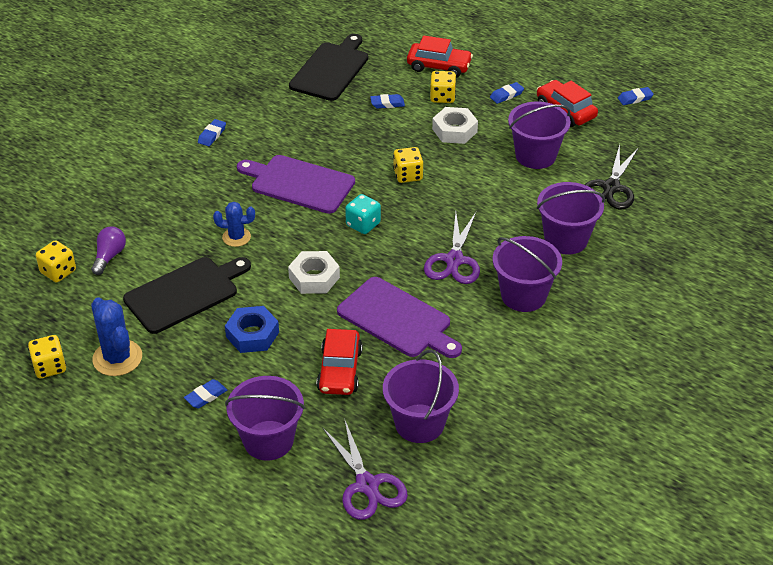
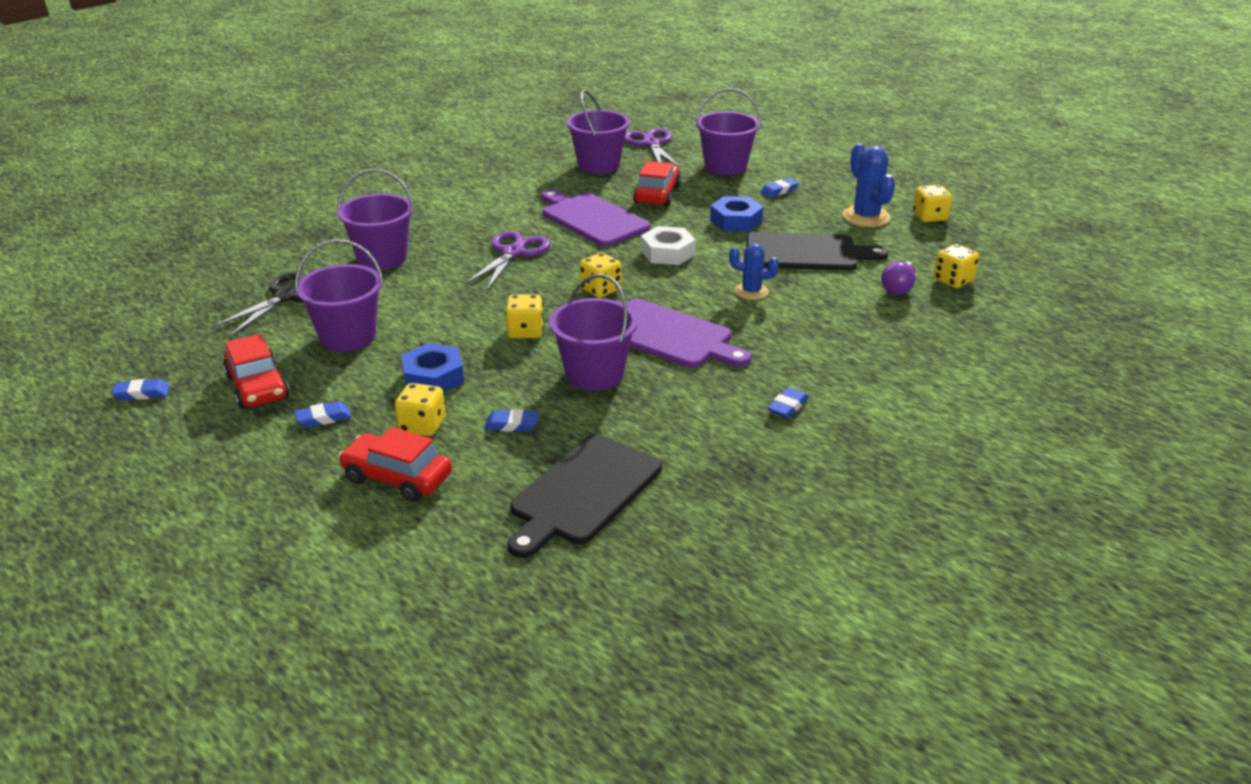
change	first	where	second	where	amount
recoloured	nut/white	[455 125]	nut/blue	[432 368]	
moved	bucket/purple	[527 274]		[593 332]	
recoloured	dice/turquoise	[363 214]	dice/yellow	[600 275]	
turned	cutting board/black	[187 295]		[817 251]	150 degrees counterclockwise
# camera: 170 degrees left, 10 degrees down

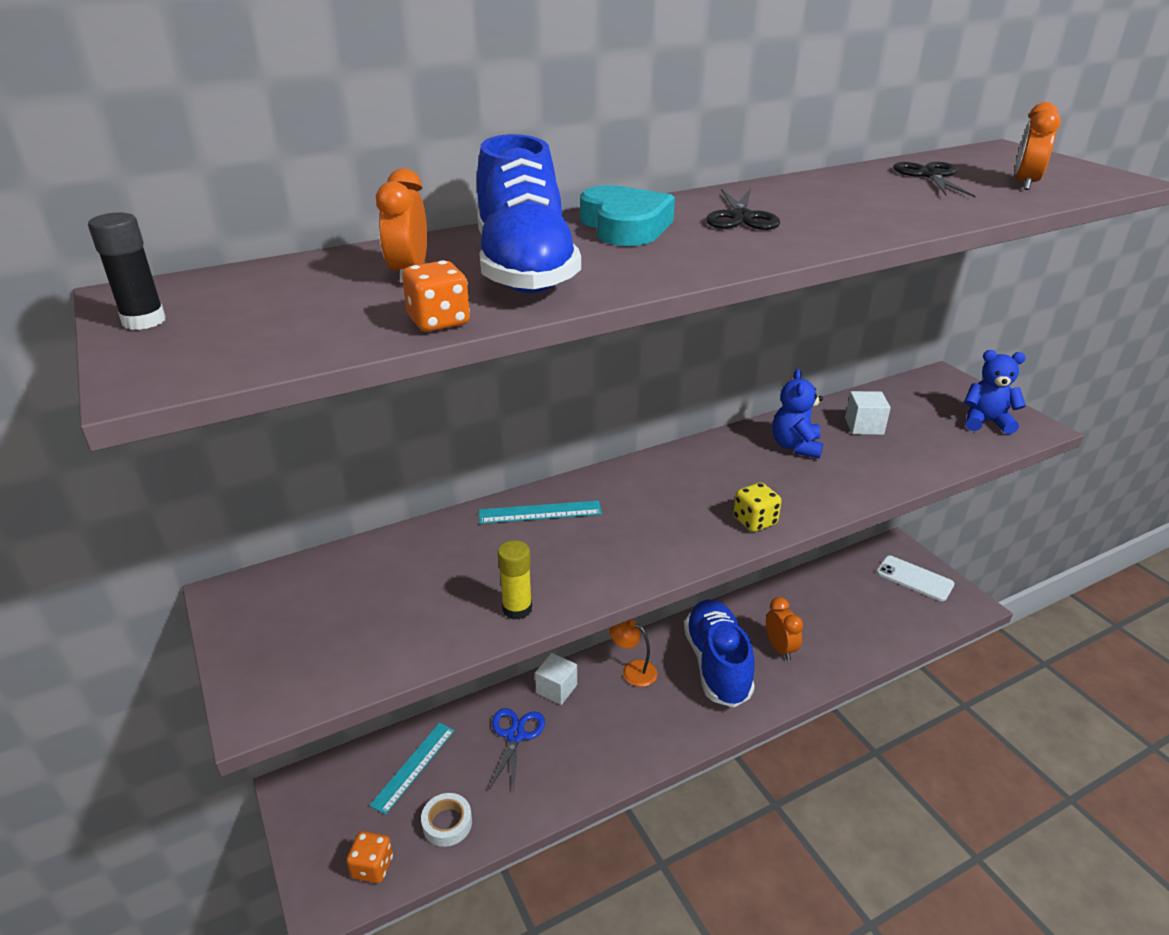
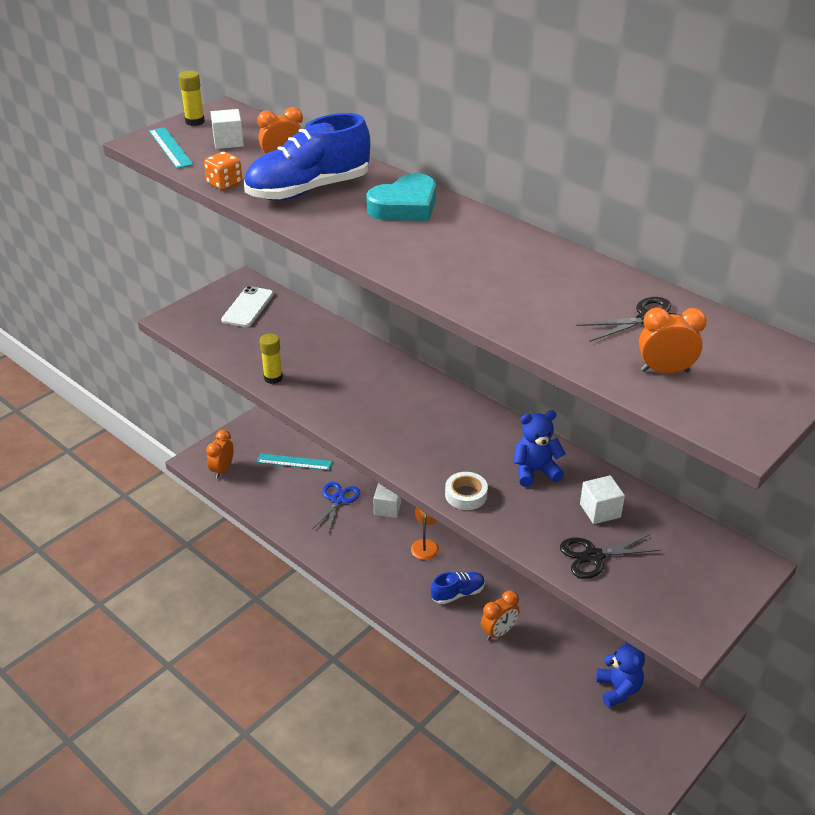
change	first	where	second	where	amount
moved	ruler/turquoise	[540 512]		[171 148]	
recoloured	glue stick/black	[127 271]	glue stick/yellow	[192 98]	
replaced	dice/orange	[369 857]	clock/orange	[220 454]	
added			cube/white	[227 129]	
moved	phone/white	[915 578]		[247 306]	
turned	scissors/blue	[517 751]		[336 508]	60 degrees counterclockwise
resized	shoe/blue	[719 653]		[458 588]	x0.52
moved	tape/white	[446 820]		[466 491]	
moved	scissors/black	[743 209]		[610 556]	
moved	teddy bear/blue	[995 392]		[620 674]	
removed	dice/yellow	[757 507]			
# camera: 70 degrees right, 5 degrees up

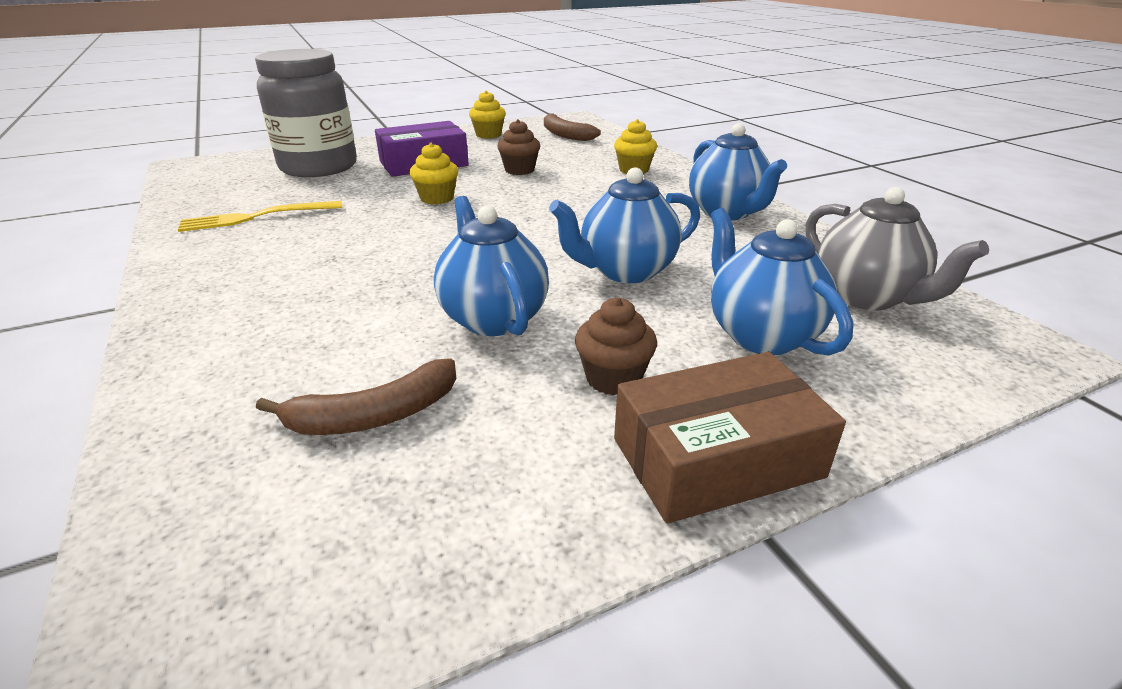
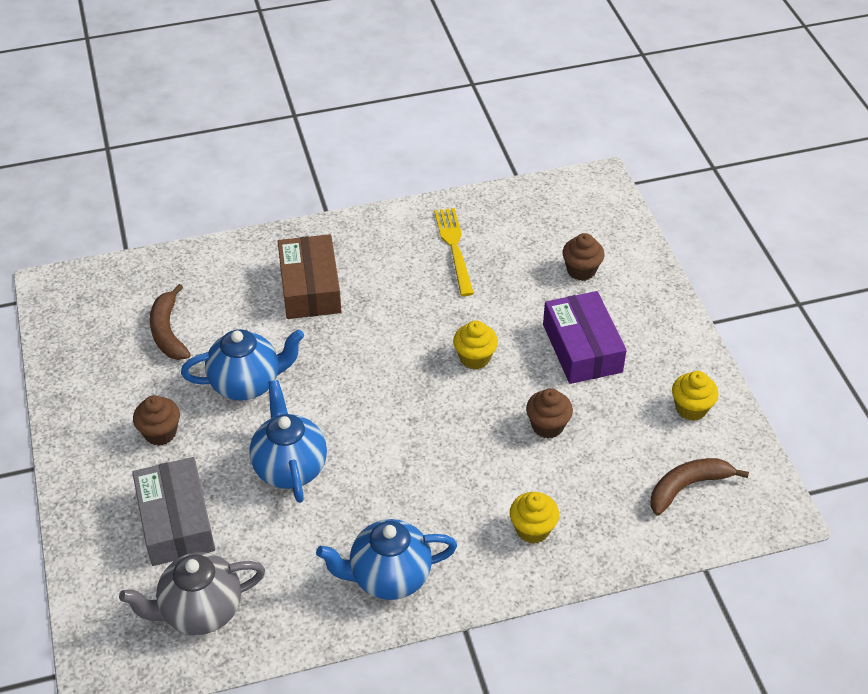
change	first	where	second	where	amount
replaced	teapot/blue	[782 282]	box/grey	[173 511]	
moved	box/brown	[730 437]		[310 276]	
replaced	jar/grey	[306 113]	cupcake/brown	[583 257]	
# camera: 100 degrees right, 15 degrees up

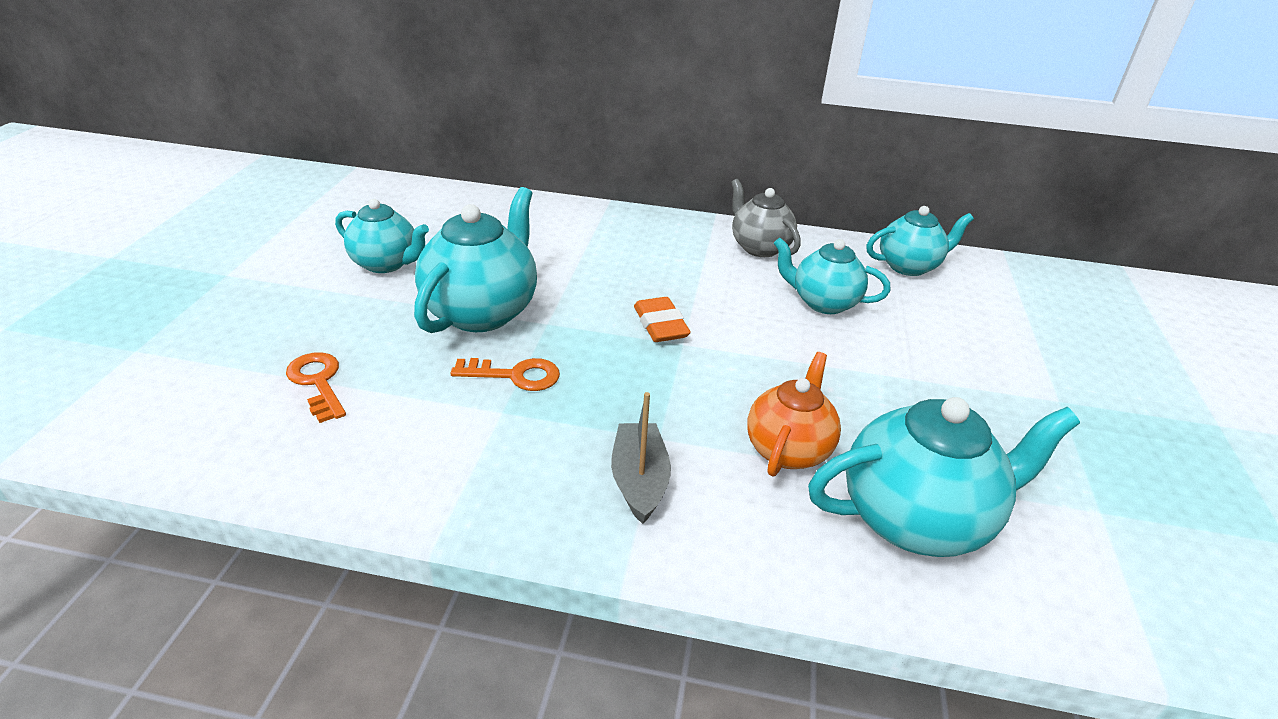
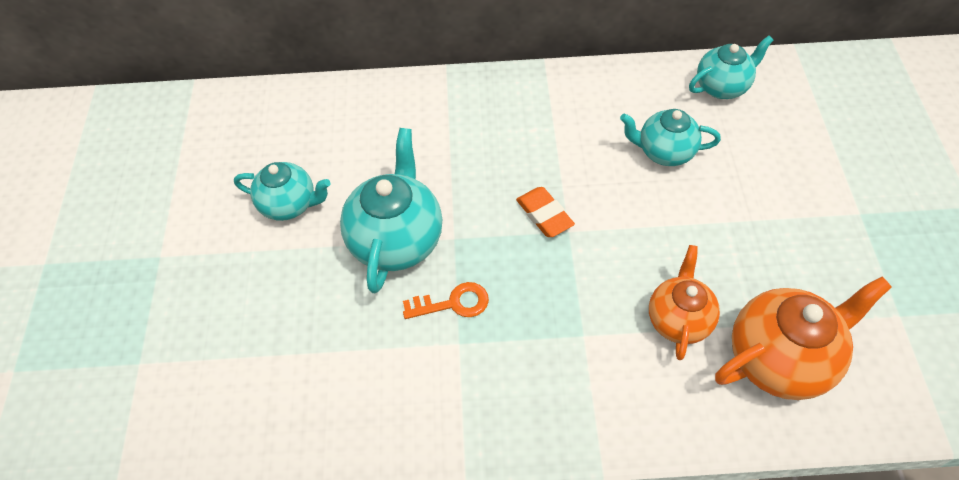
change	first	where	second	where	amount
recoloured	teapot/turquoise	[944 477]	teapot/orange	[803 338]	
removed	key/orange	[316 387]			
removed	boat/grey	[641 458]			
removed	teapot/grey	[766 218]			
# camera: 10 degrees left, 20 degrees up

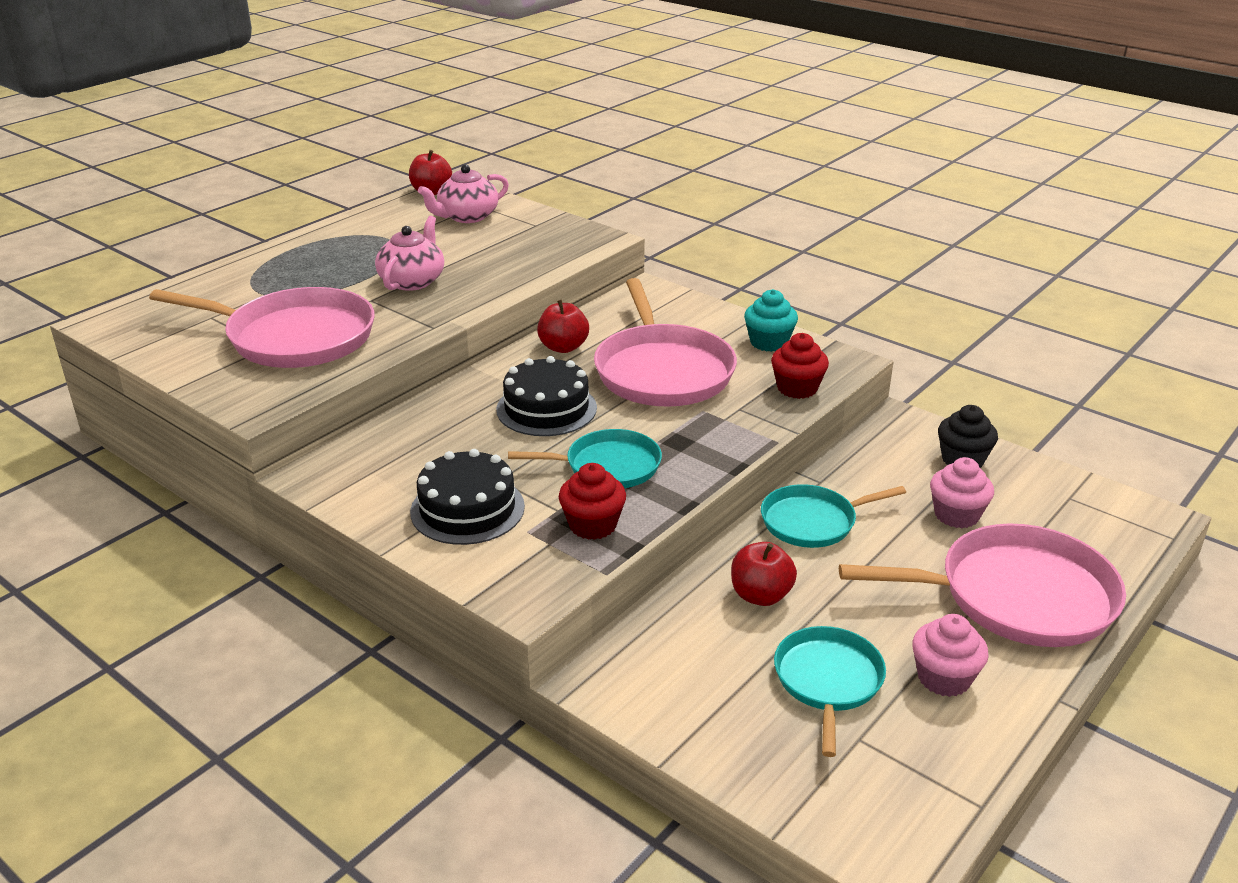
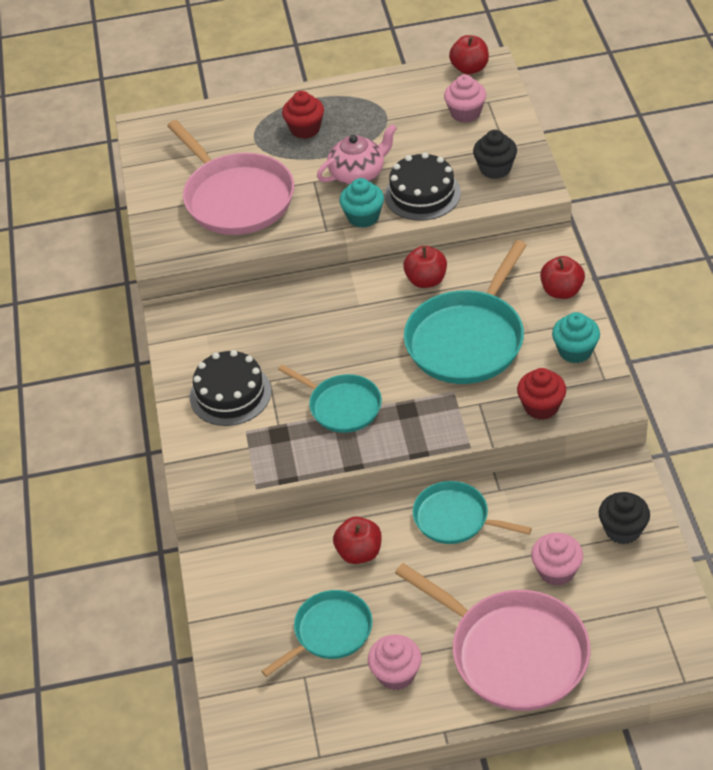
change	first	where	second	where	amount
moved	cupcake/red	[592 501]		[303 115]	
added			cupcake/turquoise	[361 203]	
moved	cake/black	[546 396]		[423 186]	
recoloured	pan/pink	[665 342]	pan/turquoise	[465 312]	
replaced	teapot/pink	[463 193]	cupcake/pink	[465 99]	
added			cupcake/black	[495 154]	
added			apple/red	[562 277]	
# camera: 45 degrees right, 15 degrees up

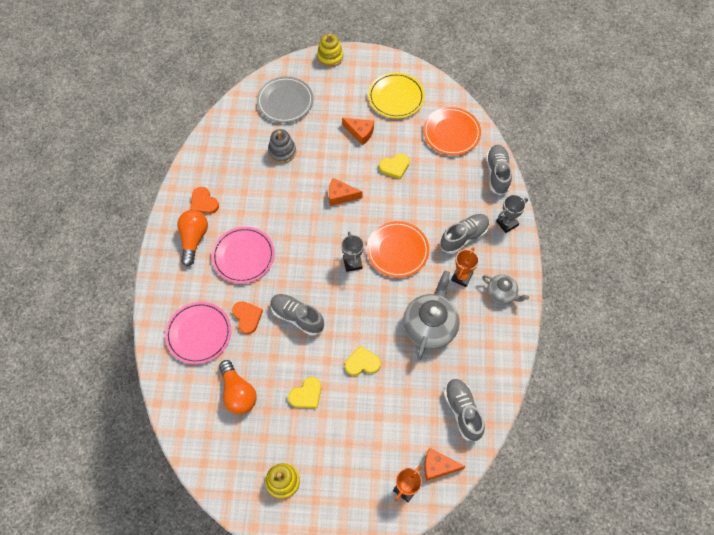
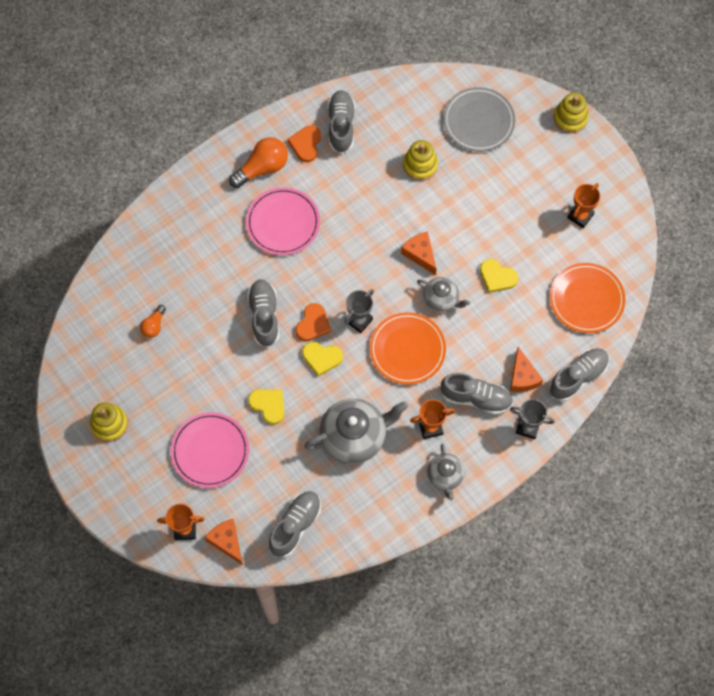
change	first	where	second	where	amount
resized	light bulb/orange	[238 387]		[153 321]	x0.56
moved	plate/pink	[198 333]		[210 450]	
moved	heart/orange	[247 317]		[313 322]	
moved	heart/yellow	[304 392]		[322 359]	
added			shoe/grey	[341 122]	
recoloured	stacking toy/grey	[282 146]	stacking toy/yellow	[420 160]	
added			teapot/grey	[443 294]	
moved	cheese/orange	[358 132]		[526 369]	
replaced	plate/yellow	[396 95]	trophy/orange	[583 205]	
# camera: 50 degrees right, 5 degrees up

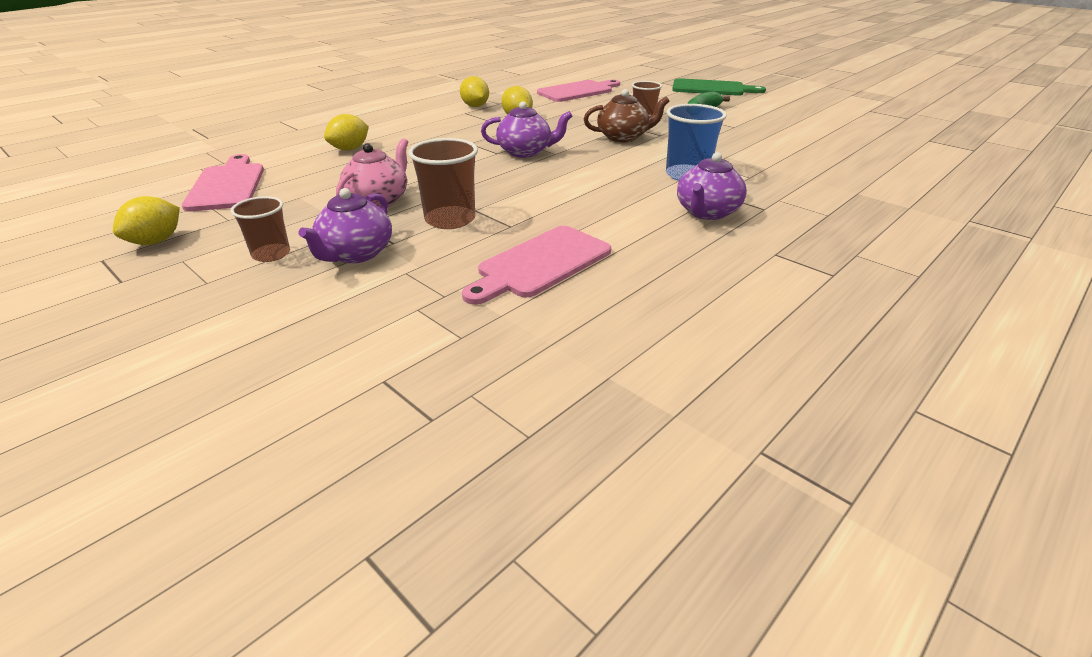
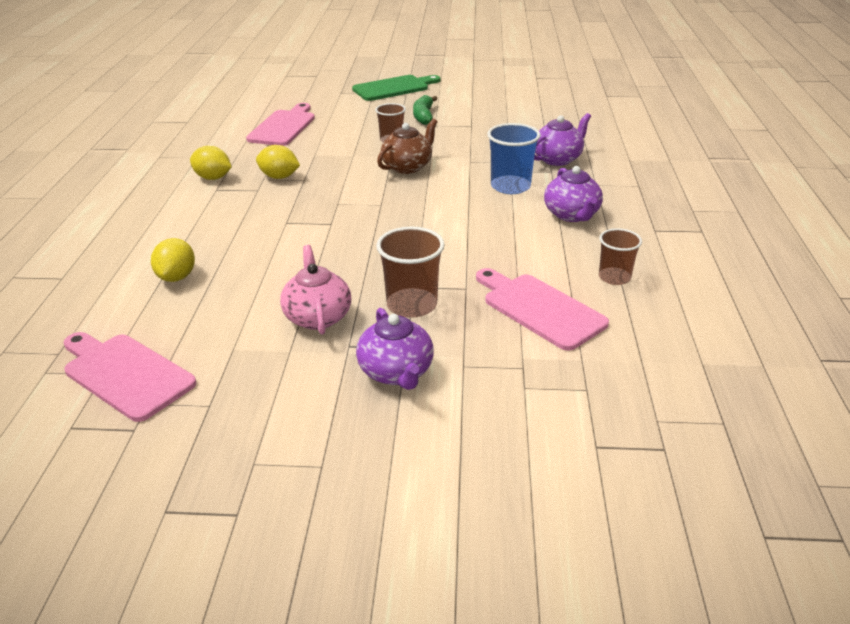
change	first	where	second	where	amount
turned	cutting board/pink	[536 265]		[542 309]	135 degrees clockwise
moved	teapot/purple	[526 129]		[562 139]	
moved	cup/brown	[260 229]		[620 256]	
removed	lemon/yellow	[146 220]			
# camera: 40 degrees left, 0 degrees up

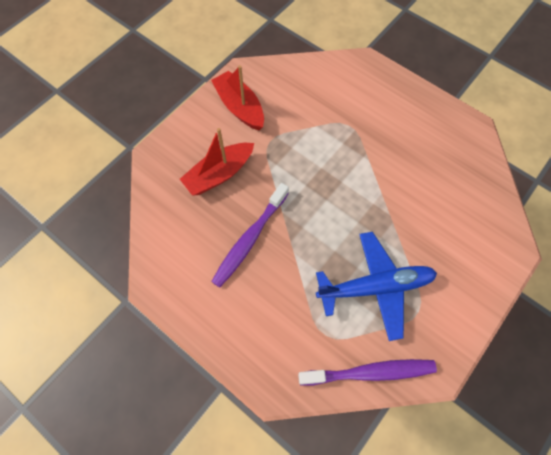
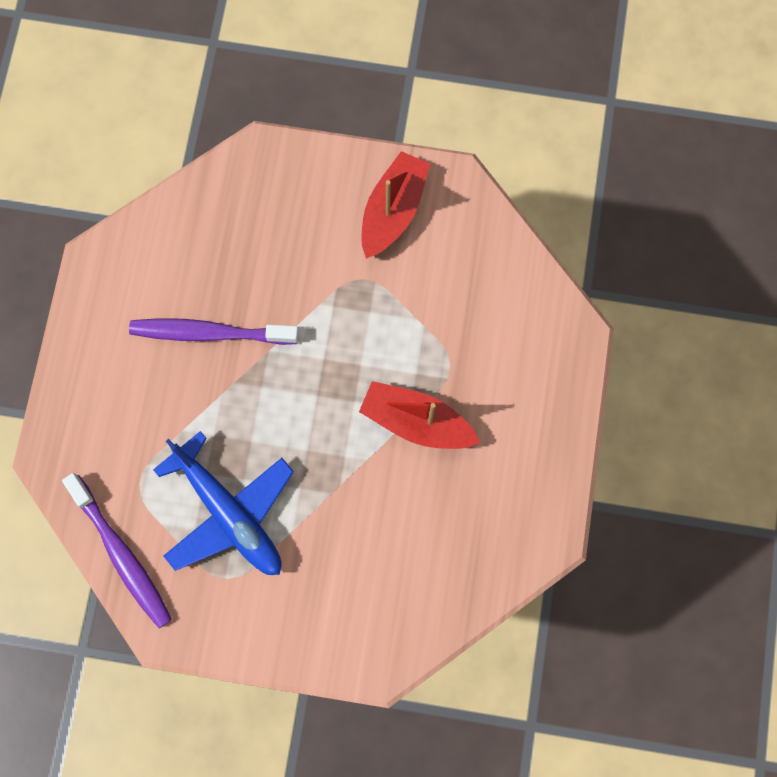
change	first	where	second	where	amount
moved	boat/red	[217 162]		[419 415]	
# camera: 60 degrees right, 10 degrees up

